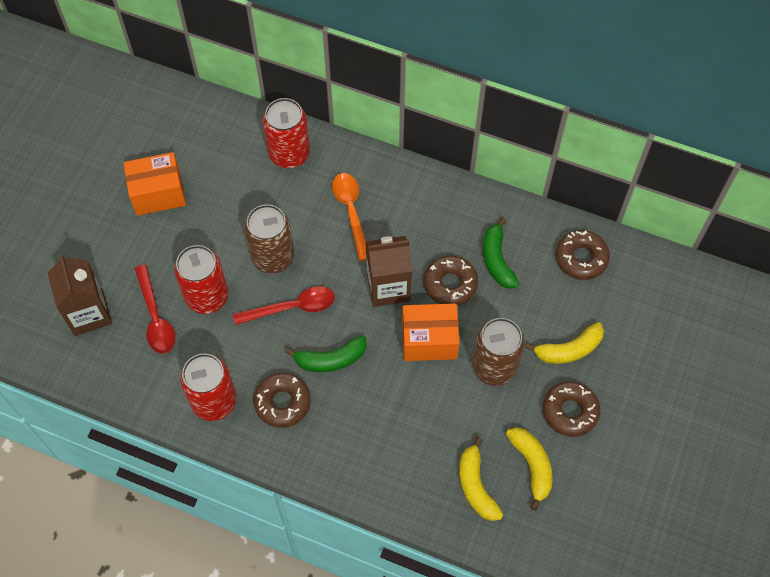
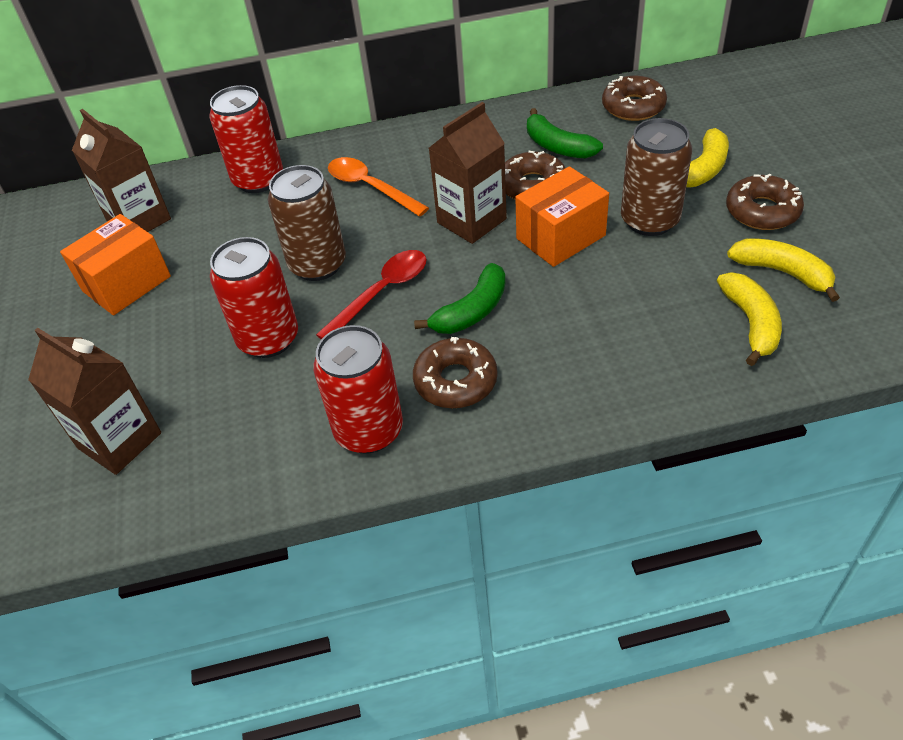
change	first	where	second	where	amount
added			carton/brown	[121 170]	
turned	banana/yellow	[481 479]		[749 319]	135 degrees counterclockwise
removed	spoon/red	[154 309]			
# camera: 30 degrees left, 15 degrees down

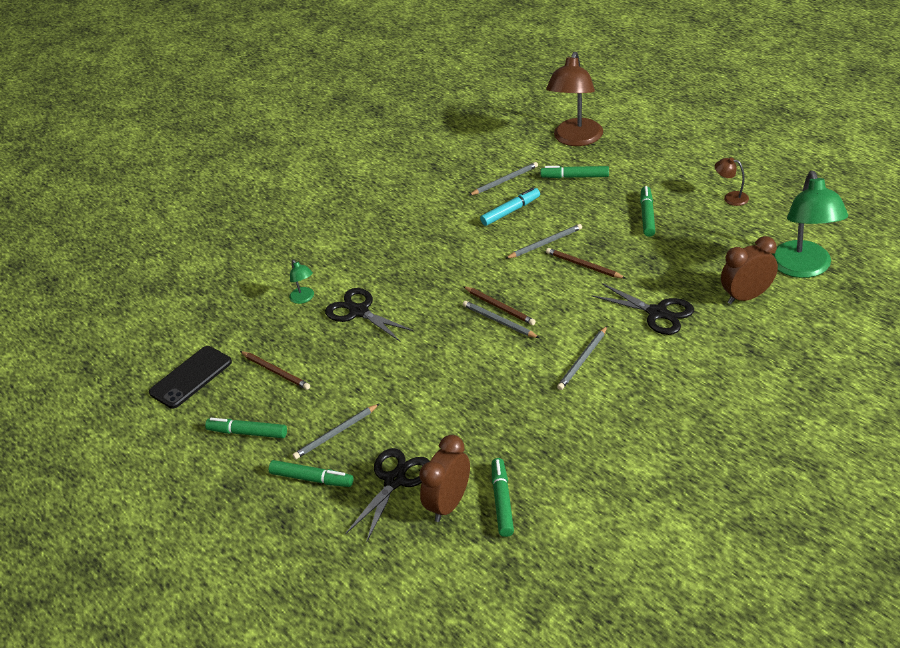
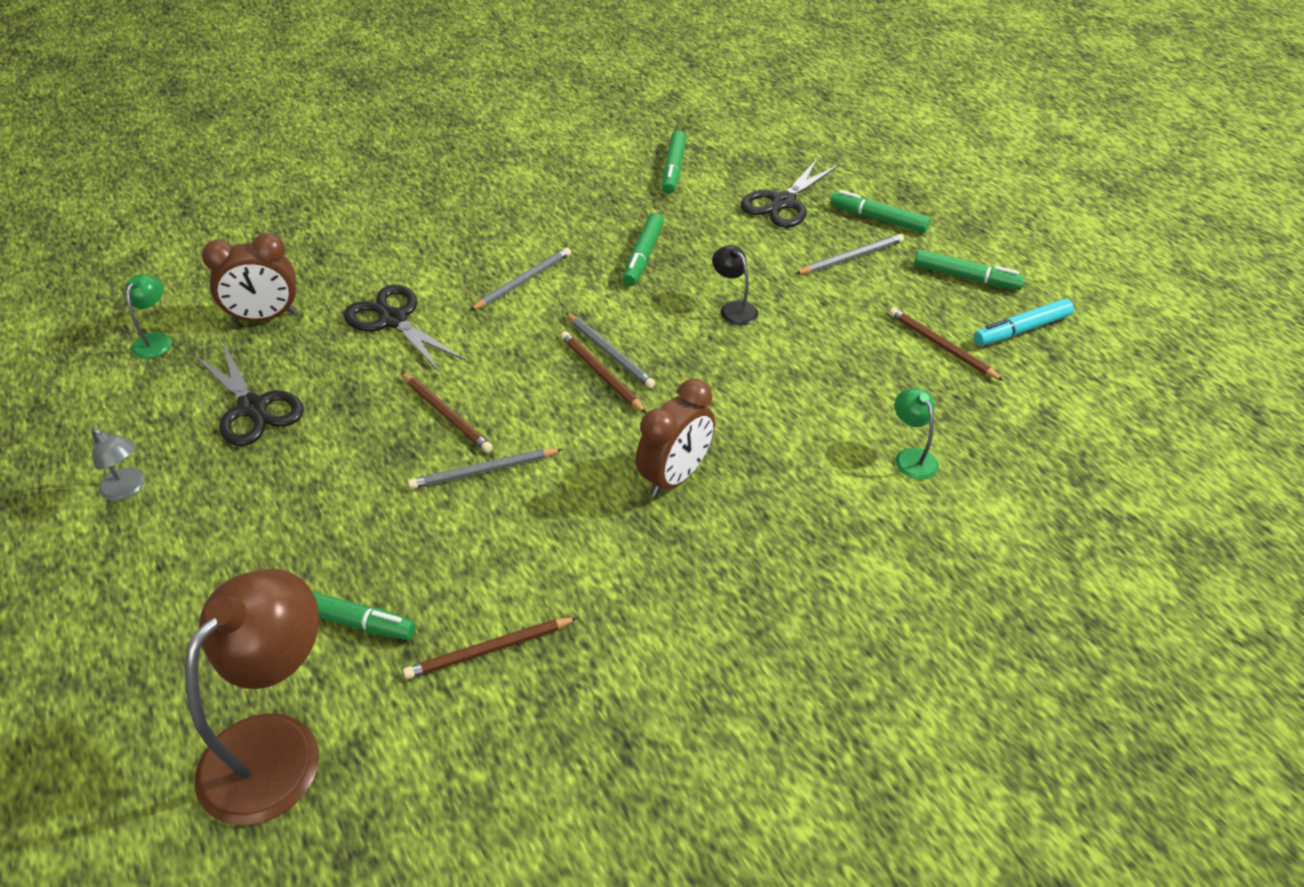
change	first	where	second	where	amount
recoloured	lamp/brown	[732 181]	lamp/grey	[118 464]	
resized	lamp/green	[809 224]		[148 316]	x0.45
moved	scissors/black	[370 314]		[249 394]	
recoloured	pencil/grey	[503 179]	pencil/brown	[490 648]	
moved	marker/green	[647 211]		[643 249]	
moved	clock/brown	[444 478]		[675 438]	
added			lamp/black	[735 285]	
moved	marker/turquoise	[510 206]		[1024 322]	
removed	phone/black	[190 377]			
# camera: 175 degrees left, 5 degrees up

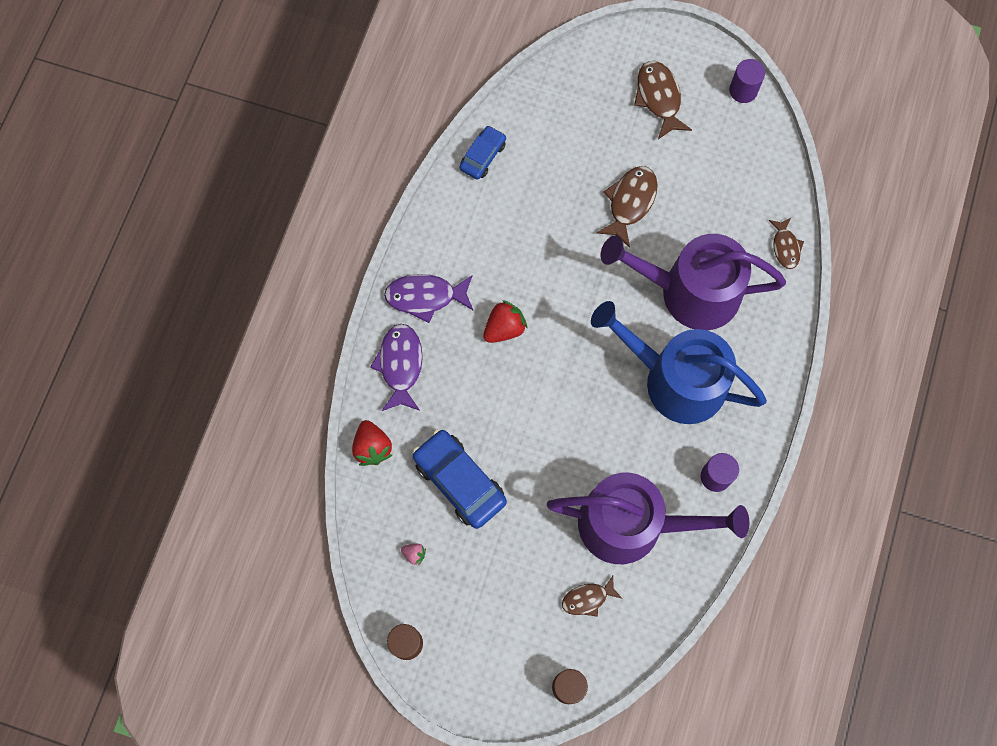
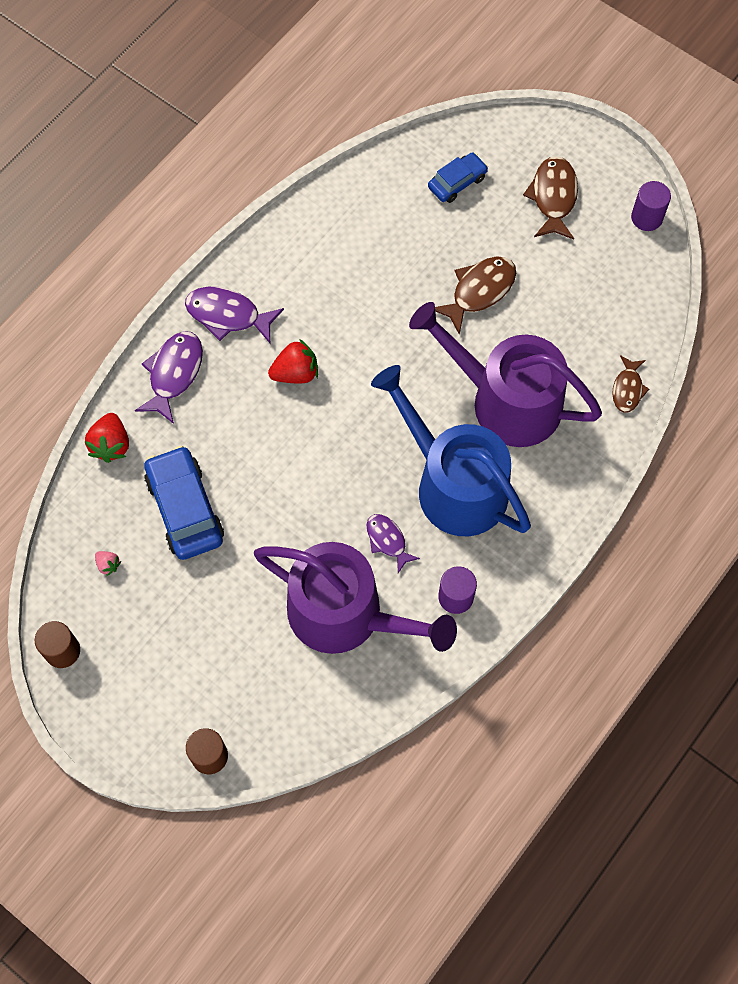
change	first	where	second	where	amount
added			fish/purple	[393 543]	
moved	car/blue	[483 152]		[458 177]	
removed	fish/brown	[592 596]			
# camera: 20 degrees right, 5 degrees down

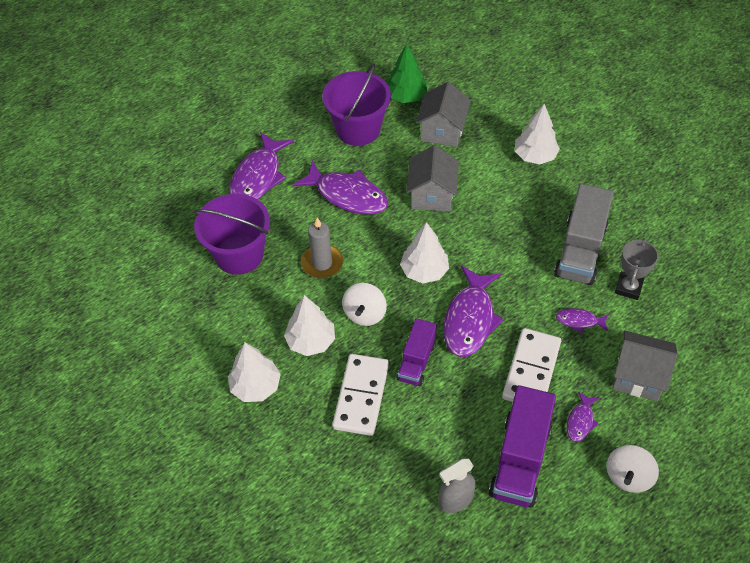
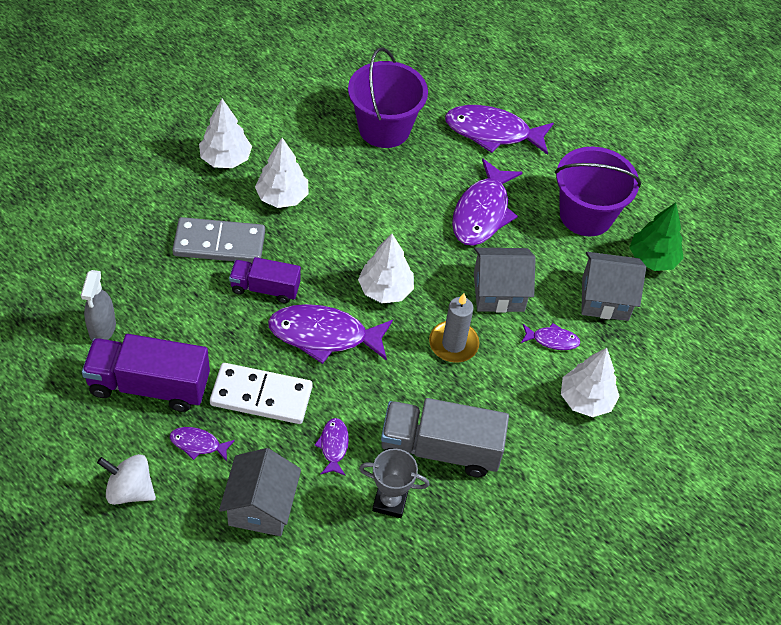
change	first	where	second	where	amount
turned	spray bottle/grey	[457 486]		[98 305]	135 degrees counterclockwise
recoloured	domino/white	[360 395]	domino/grey	[218 240]	
moved	candle/grey	[322 248]		[454 328]	
added			fish/purple	[551 336]	
removed	spinning top/white	[364 304]			
# camera: 75 degrees right, 0 degrees up

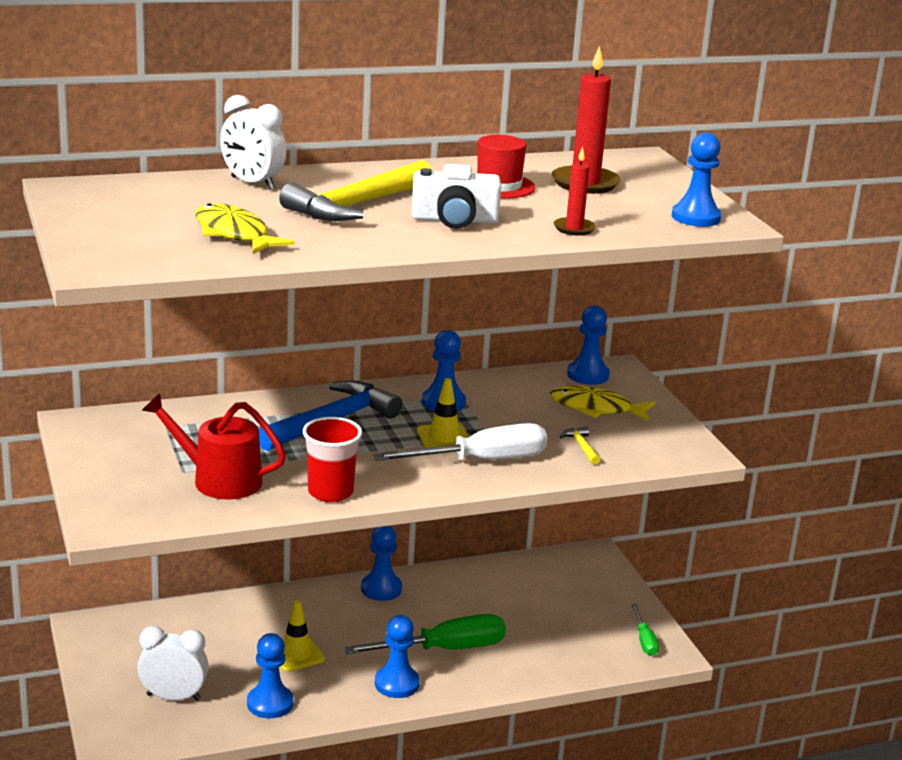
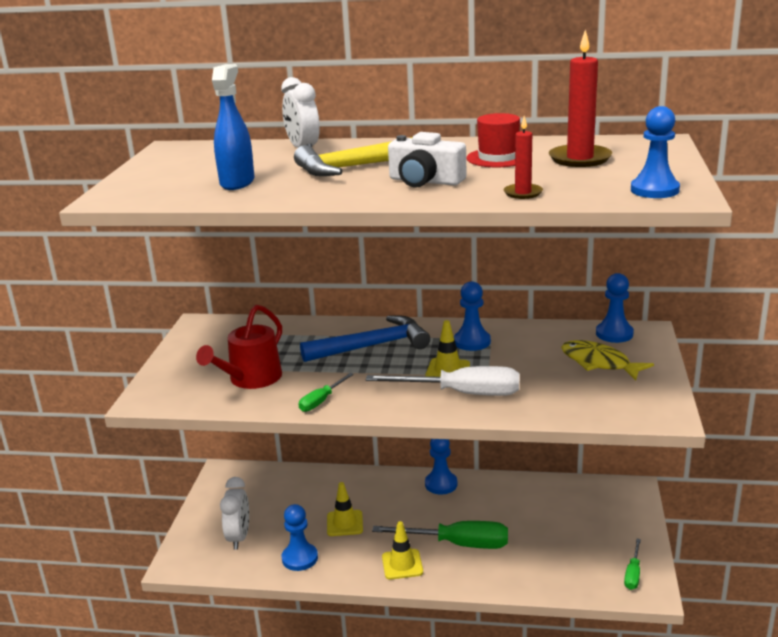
change	first	where	second	where	amount
turned	watering can/red	[214 446]		[239 347]	105 degrees counterclockwise
replaced	fish/yellow	[245 228]	spray bottle/blue	[233 127]	
turned	clock/white	[173 663]		[234 513]	60 degrees clockwise
replaced	cup/red	[332 459]	screwdriver/green	[326 392]	
replaced	pawn/blue	[397 656]	traffic cone/yellow	[402 550]	
removed	hammer/yellow	[580 445]			
# camera: 30 degrees right, 0 degrees up

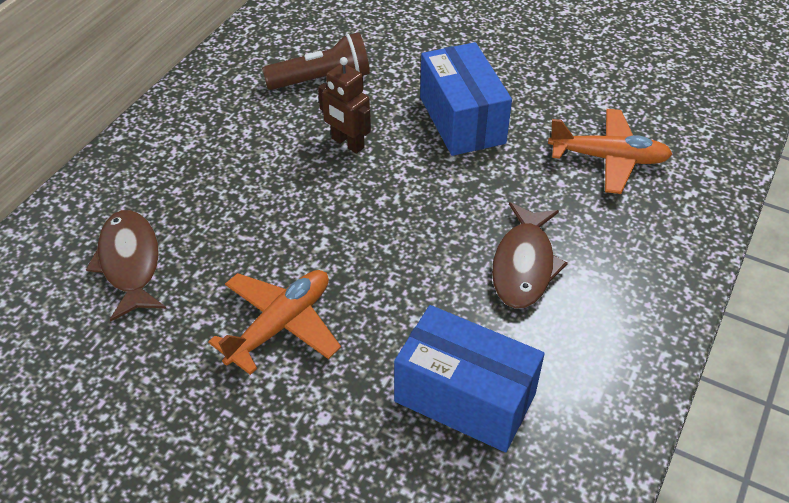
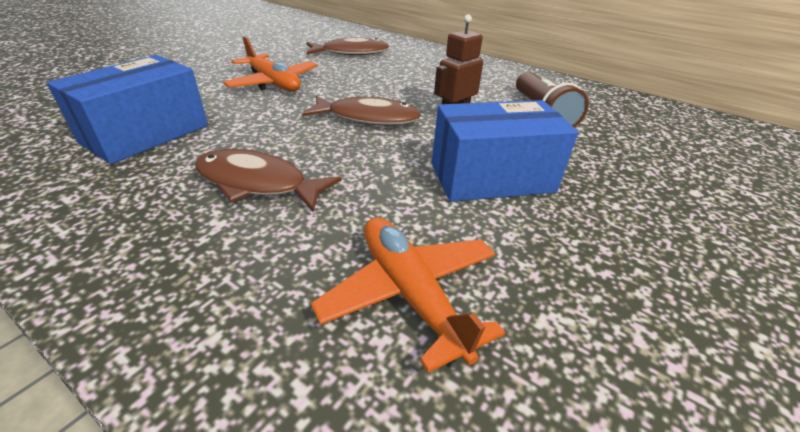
change	first	where	second	where	amount
added			fish/brown	[361 110]	
turned	plane/orange	[610 151]		[408 295]	135 degrees clockwise
# camera: 95 degrees right, 10 degrees down

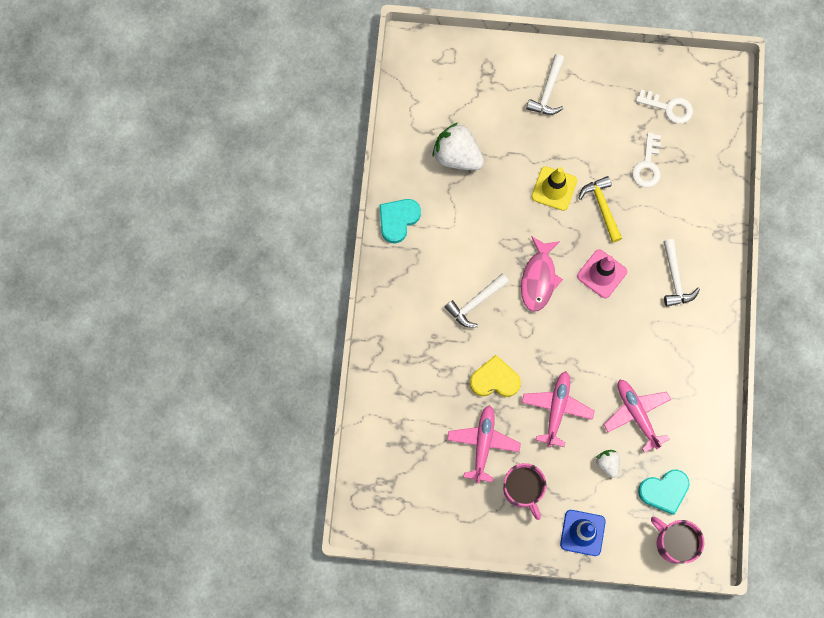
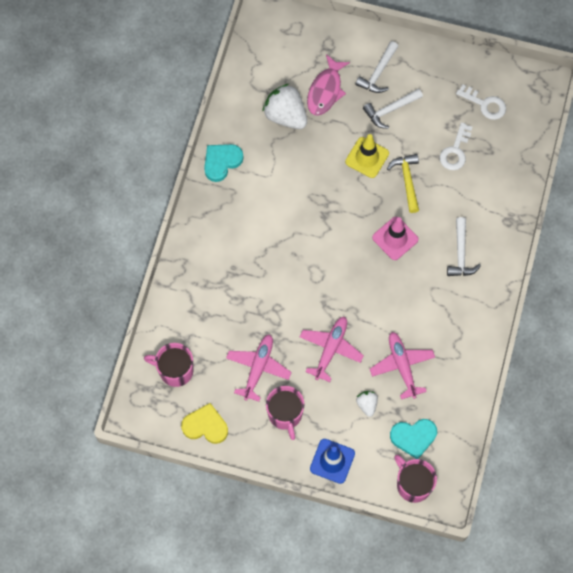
change	first	where	second	where	amount
added			mug/pink	[169 365]	
moved	heart/yellow	[495 376]		[204 423]	
moved	fish/pink	[542 274]		[328 85]	
moved	hammer/white	[477 301]		[393 108]	
# camera: 10 degrees right, 5 degrees down

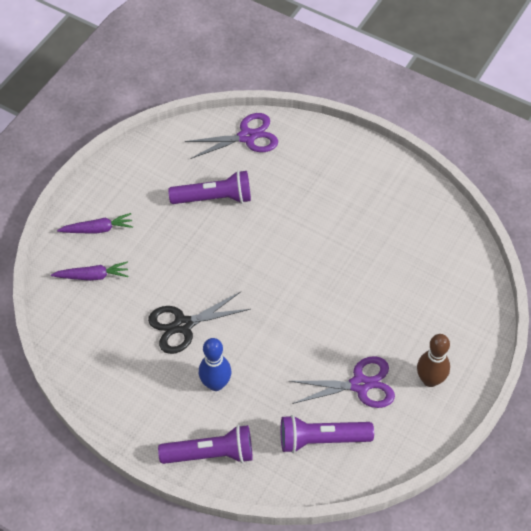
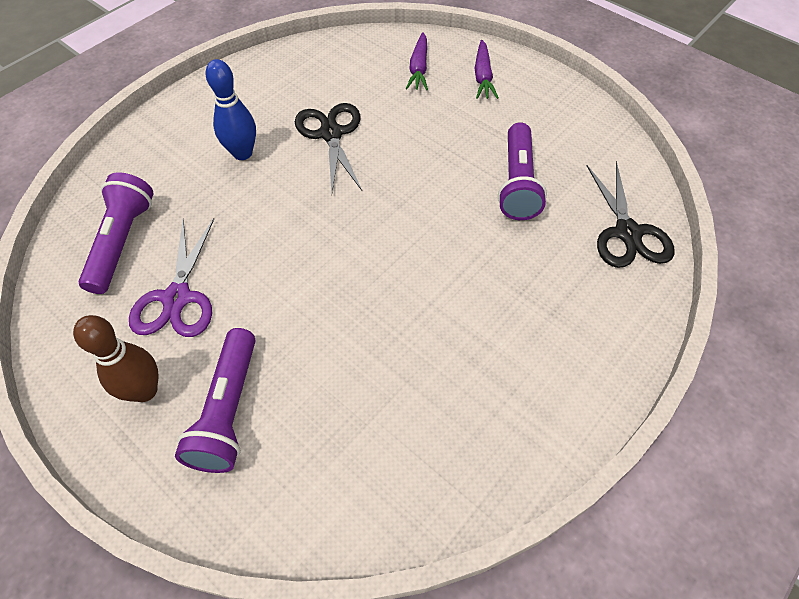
change	first	where	second	where	amount
moved	flashlight/purple	[205 444]		[215 400]	
recoloured	scissors/purple	[231 136]	scissors/black	[630 214]	
# camera: 100 degrees right, 0 degrees up

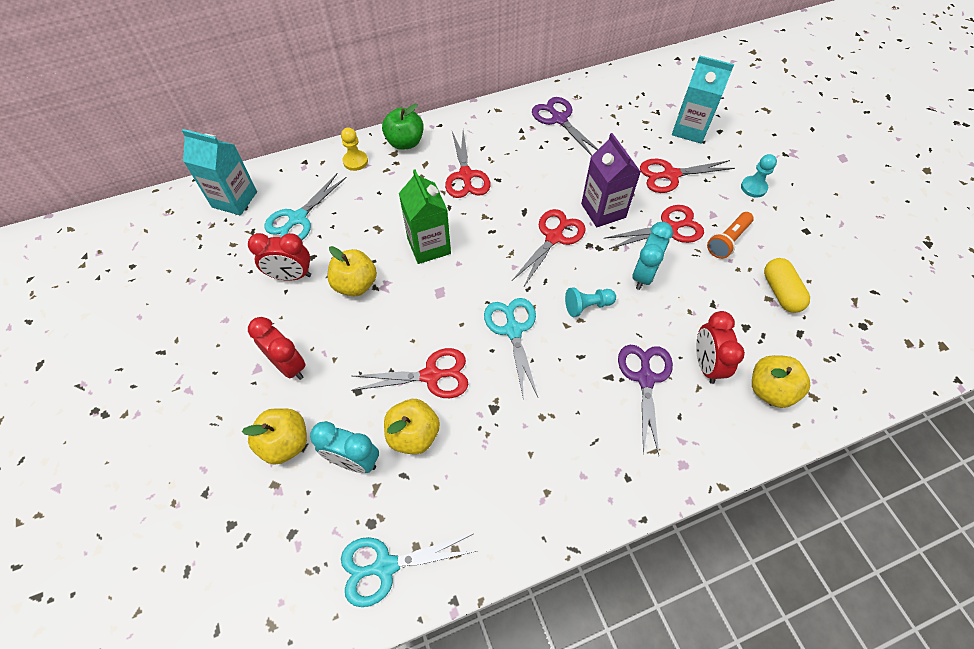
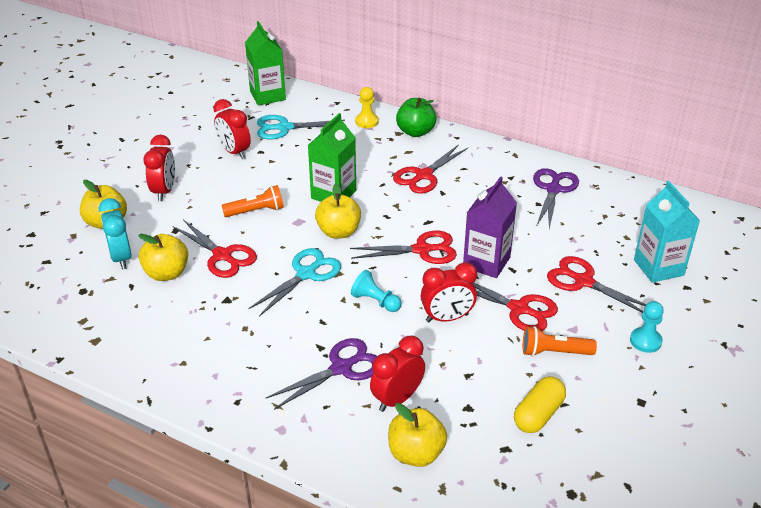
change	first	where	second	where	amount
added			flashlight/orange	[252 201]	
recoloured	carton/turquoise	[219 172]	carton/green	[265 63]	
moved	apple/yellow	[352 271]		[338 211]	
recoloured	clock/turquoise	[652 256]	clock/red	[449 292]	
removed	scissors/turquoise	[408 570]			
# camera: 50 degrees right, 20 degrees down

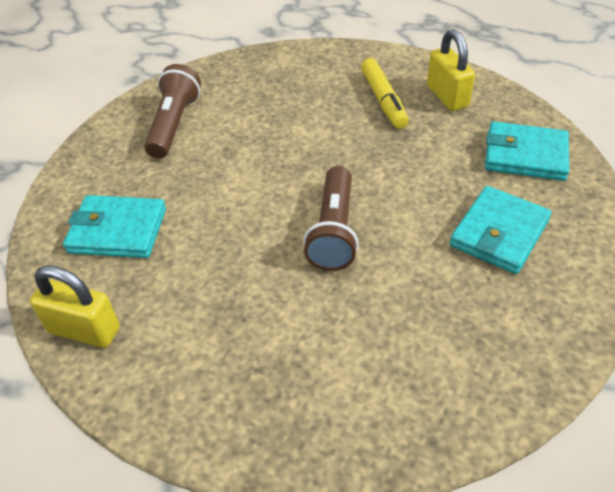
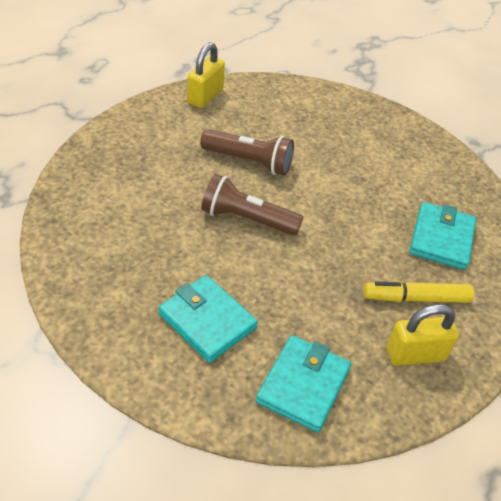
change	first	where	second	where	amount
moved	flashlight/brown	[172 111]		[247 152]	
moved	wallet/turquoise	[114 226]		[442 236]	
# camera: 95 degrees right, 0 degrees up

